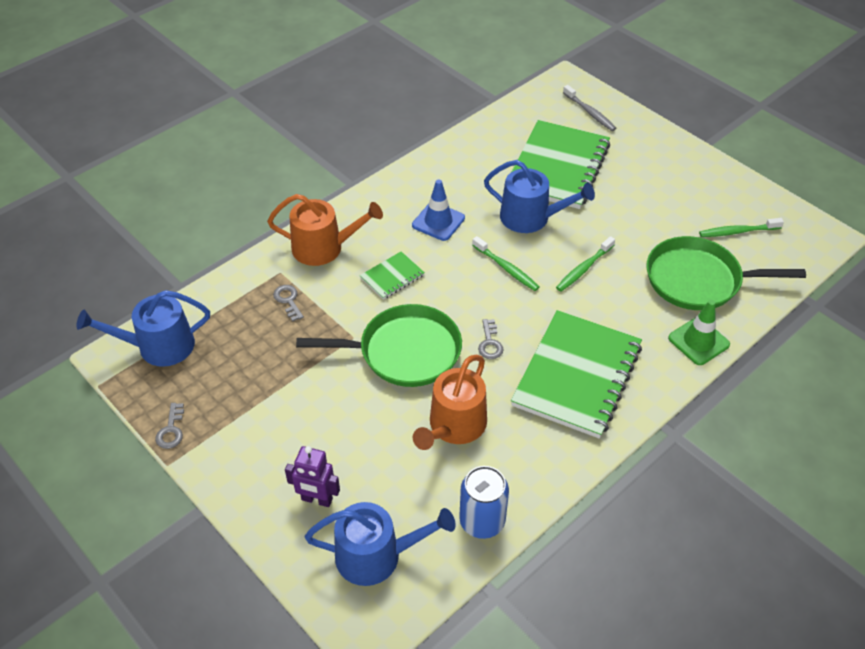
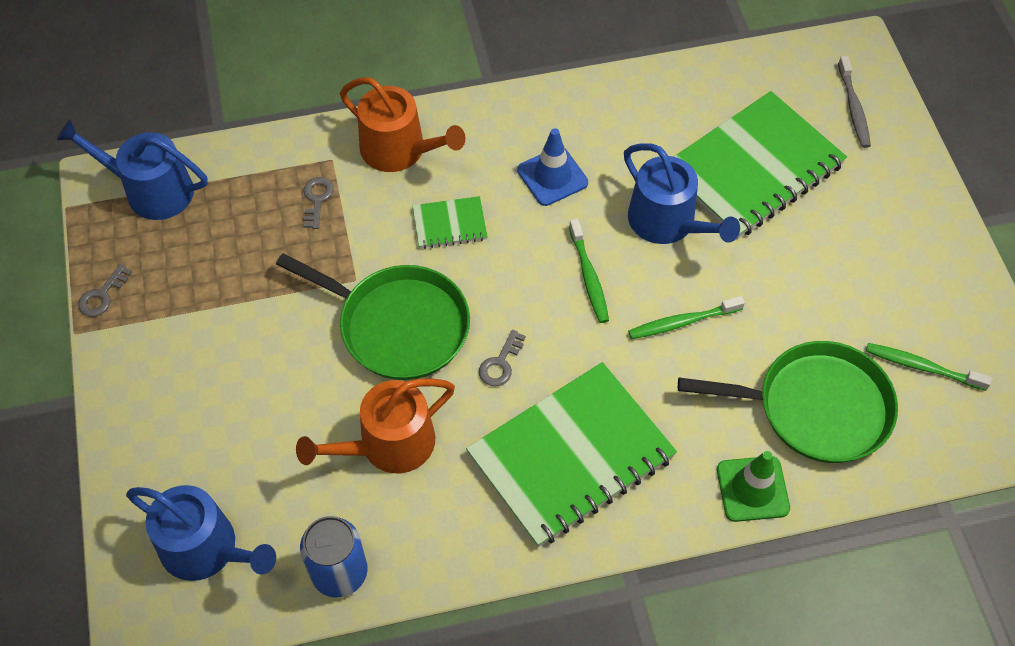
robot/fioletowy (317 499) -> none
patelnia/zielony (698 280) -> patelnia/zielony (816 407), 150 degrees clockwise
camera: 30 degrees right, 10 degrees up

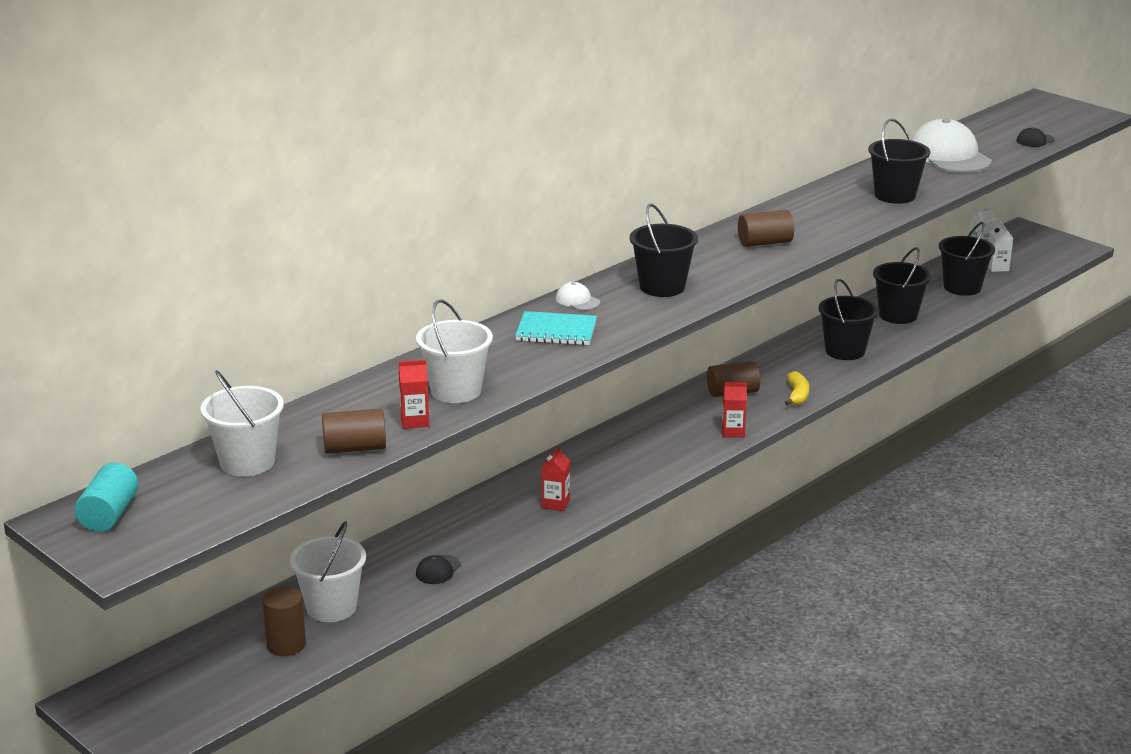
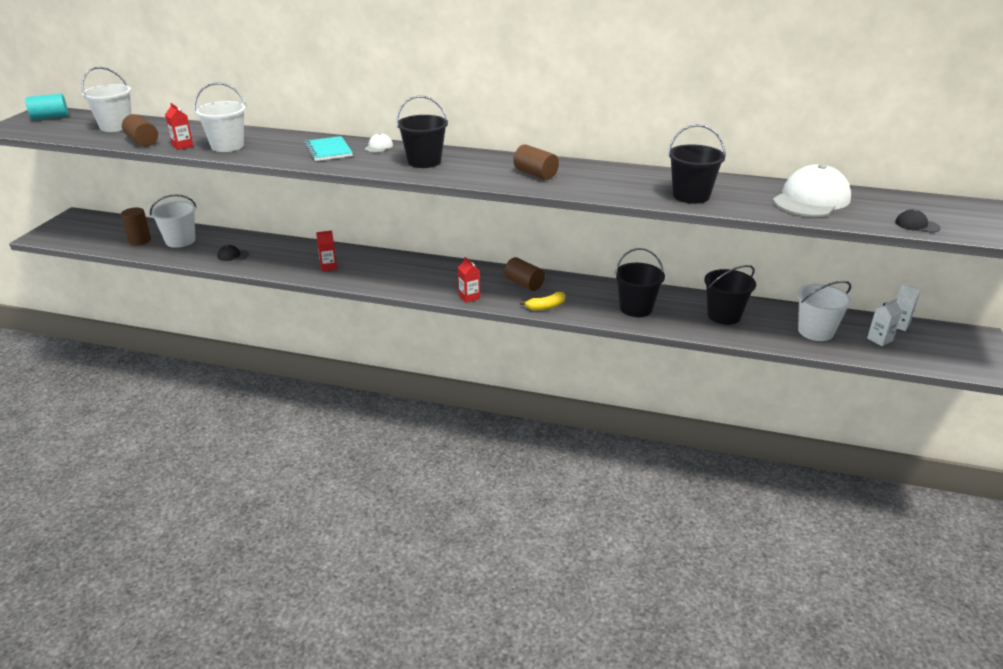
wiadro/czarny (962 287) -> wiadro/biały (815 331)
camera: 60 degrees right, 5 degrees up

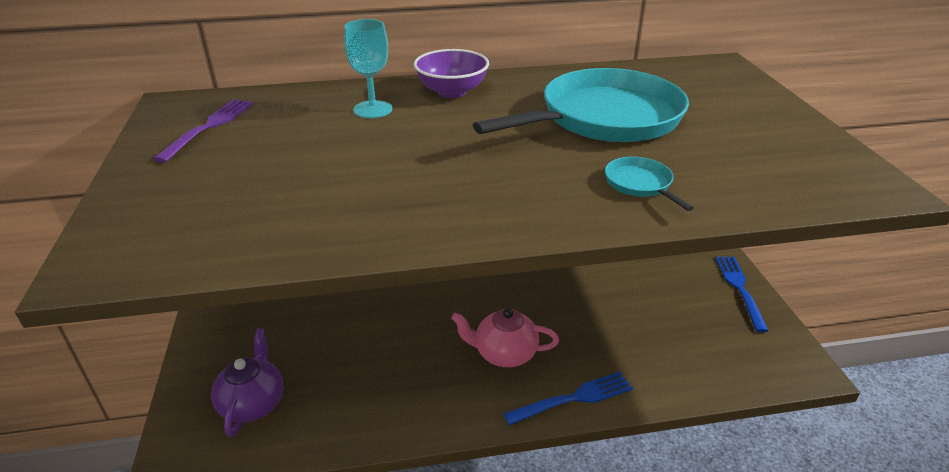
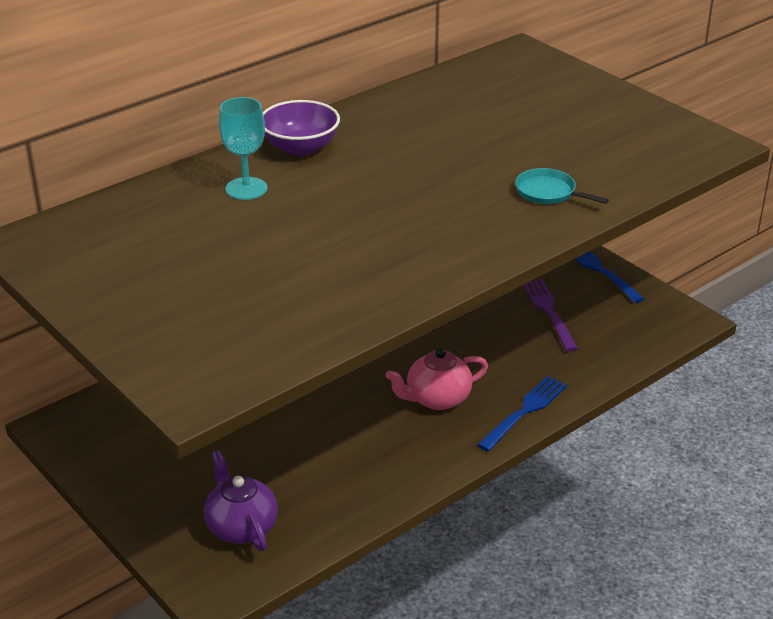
patelnia/turkusowy (604 118) -> none
widelec/fioletowy (209 127) -> widelec/fioletowy (549 311), relocated
camera: 30 degrees left, 0 degrees up

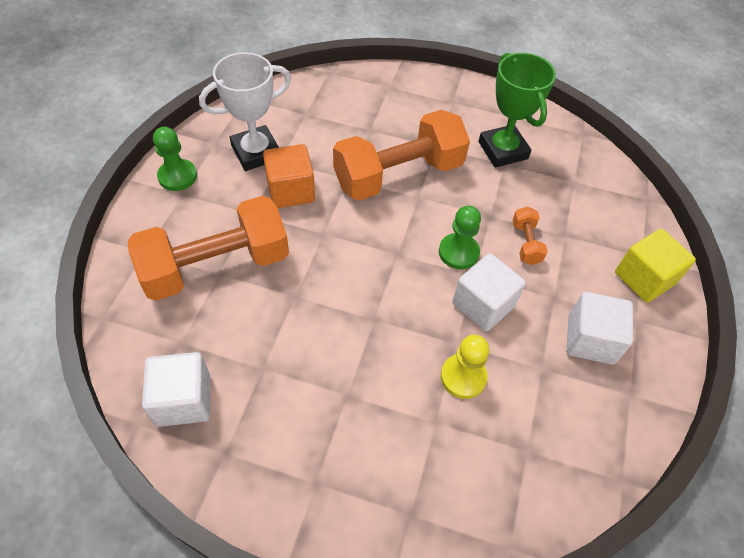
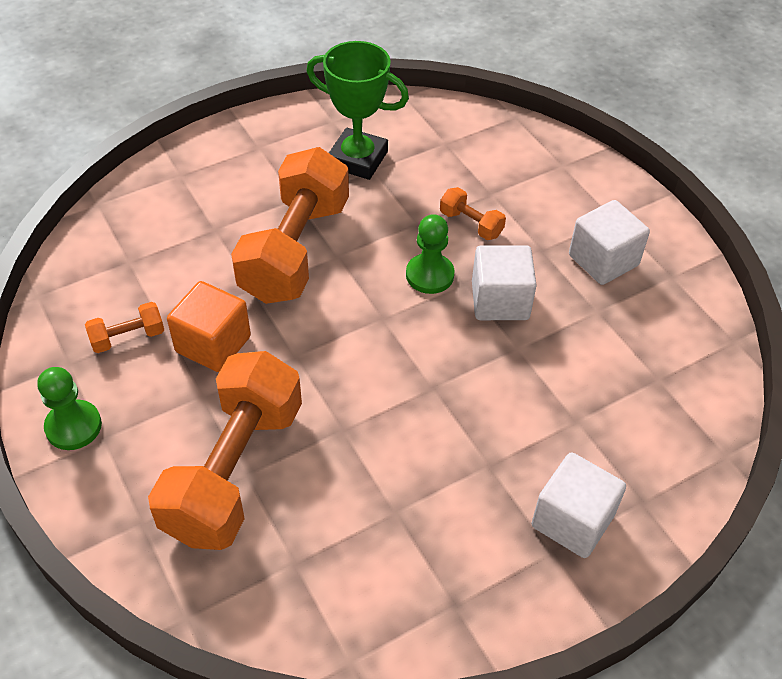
pionek/żółty (463 377) -> none
sześcian/żółty (644 278) -> none
sześcian/biały (183 400) -> sześcian/biały (572 520), relocated
puchar/biały (256 152) -> hantel/pomarańczowy (128 337)
camera: 45 degrees left, 5 degrees down

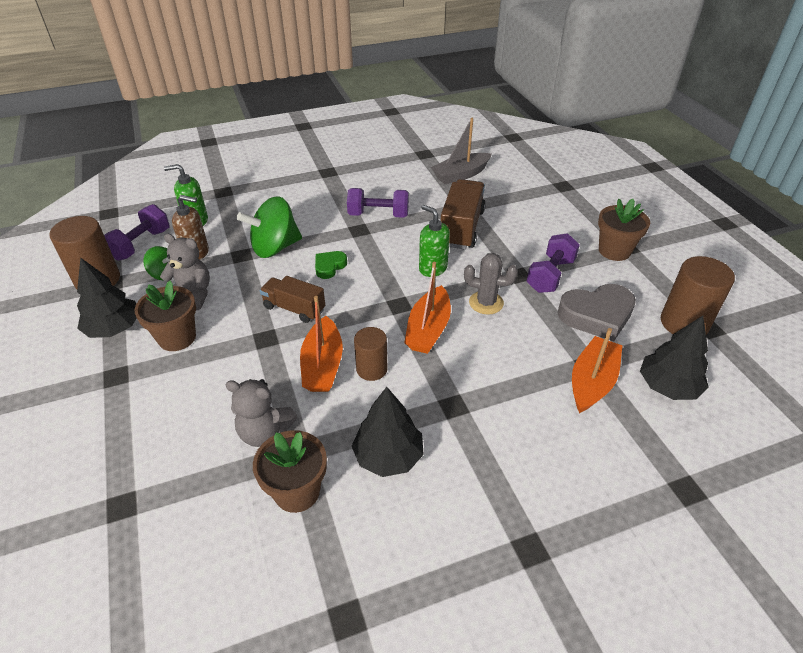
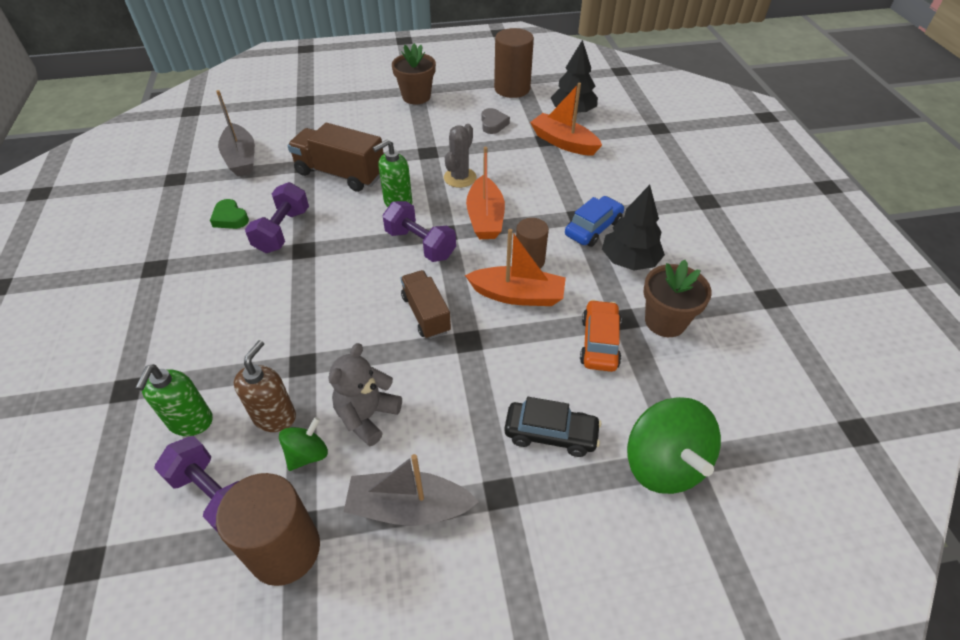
doniczka/brązowy (177 338) -> none
none -> samochód/czarny (550 434)
none -> samochód/niebieski (593 228)
bączek/zielony (275 247) -> bączek/zielony (664 464), relocated
serce/zielony (329 266) -> serce/zielony (230 218), relocated
hantel/fioletowy (550 275) -> hantel/fioletowy (420 244), relocated
drzewko/czarny (114 328) -> łódka/szary (409 507)
miś/szary (265 432) -> samochód/pomarańczowy (599 343)
ciężarówka/brązowy (294 308) -> ciężarówka/brązowy (426 314), 120 degrees clockwise
łódka/pomarańczowy (428 329) -> łódka/pomarańczowy (485 218), 60 degrees clockwise
serce/szary (596 315) -> serce/szary (493 124), x0.53
camera: 80 degrees left, 5 degrees up

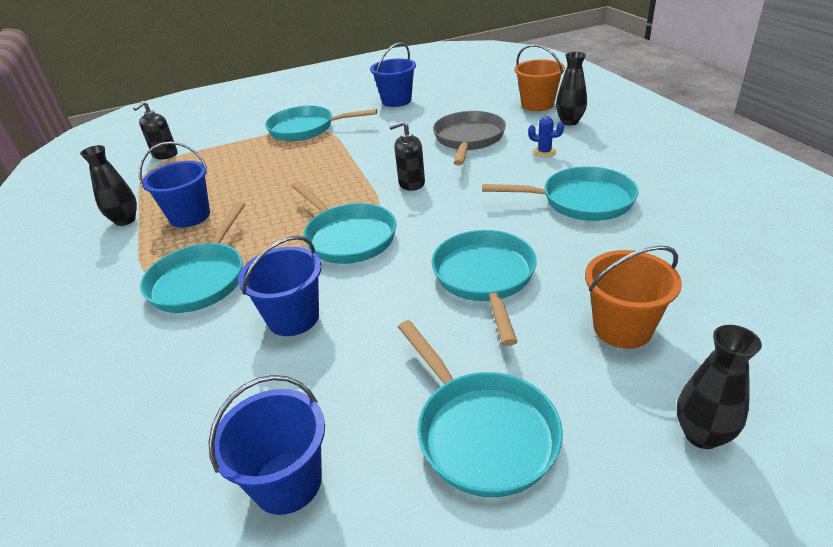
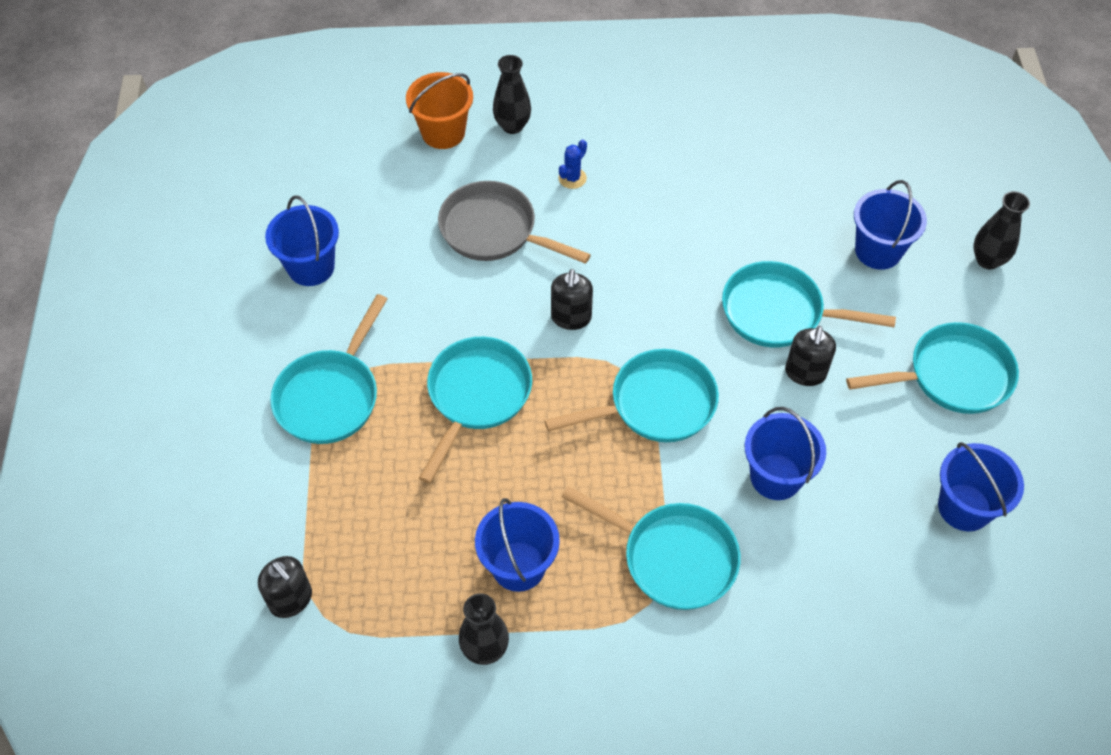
none -> dozownik mydła/czarny (805 373)
patelnia/turkusowy (581 201) -> patelnia/turkusowy (476 396), relocated
wiadro/pomarańczowy (622 328) -> wiadro/niebieski (878 251)
camera: 75 degrees left, 20 degrees up

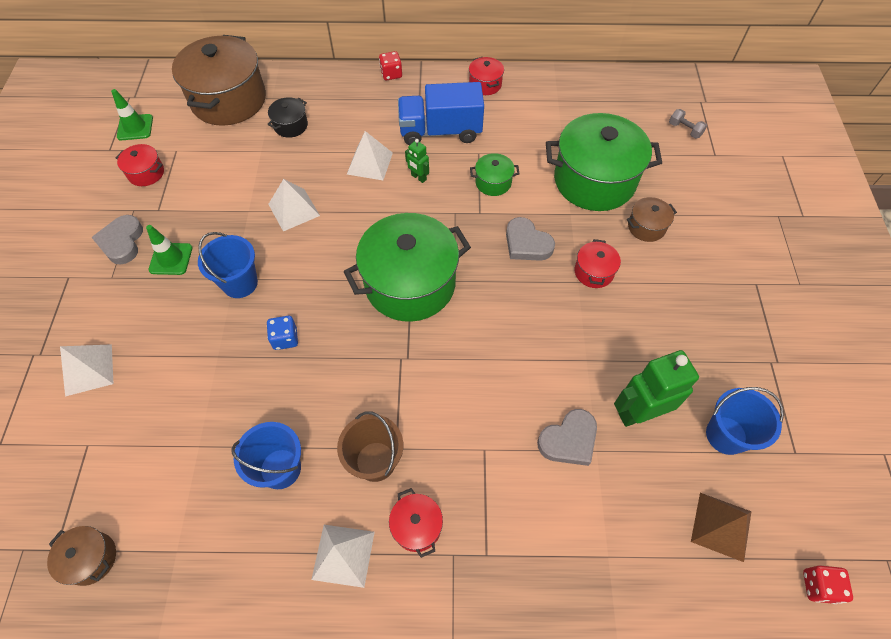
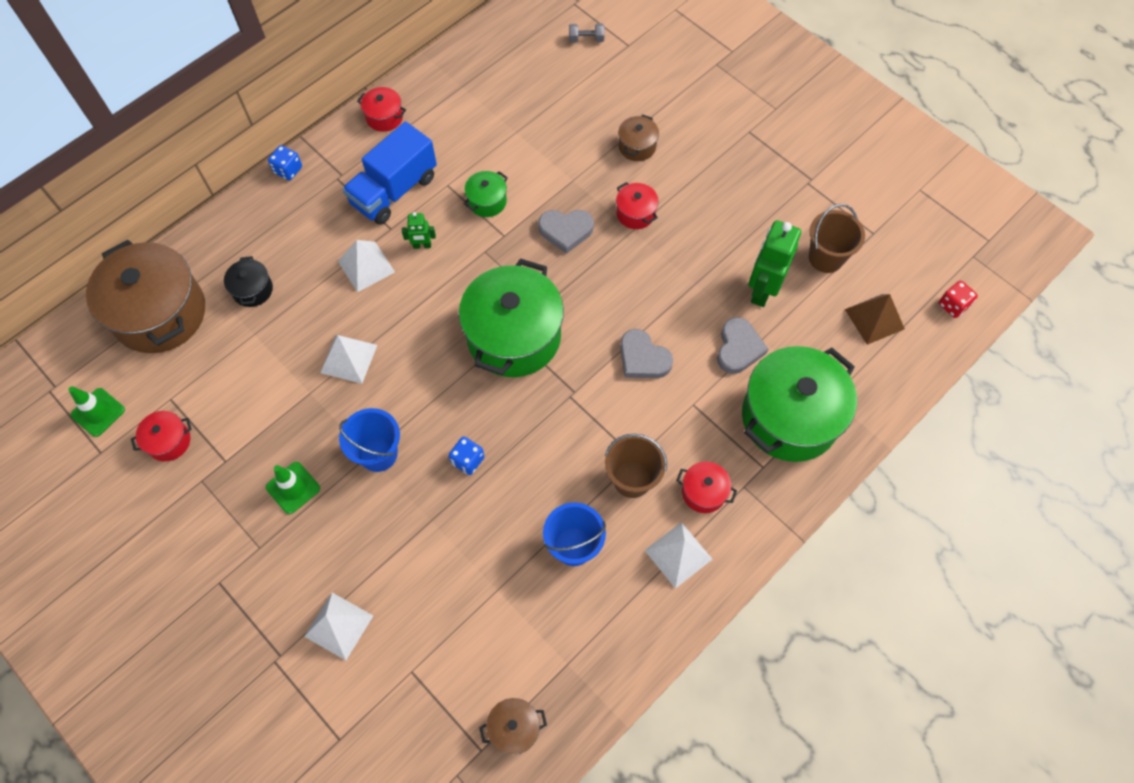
serce/szary (122 242) -> serce/szary (643 358), relocated
garnek/zielony (594 180) -> garnek/zielony (790 417), relocated
kostka do gry/czerwony (391 74) -> kostka do gry/niebieski (288 170)
wiadro/niebieski (726 435) -> wiadro/brązowy (826 258)
camera: 45 degrees left, 5 degrees up

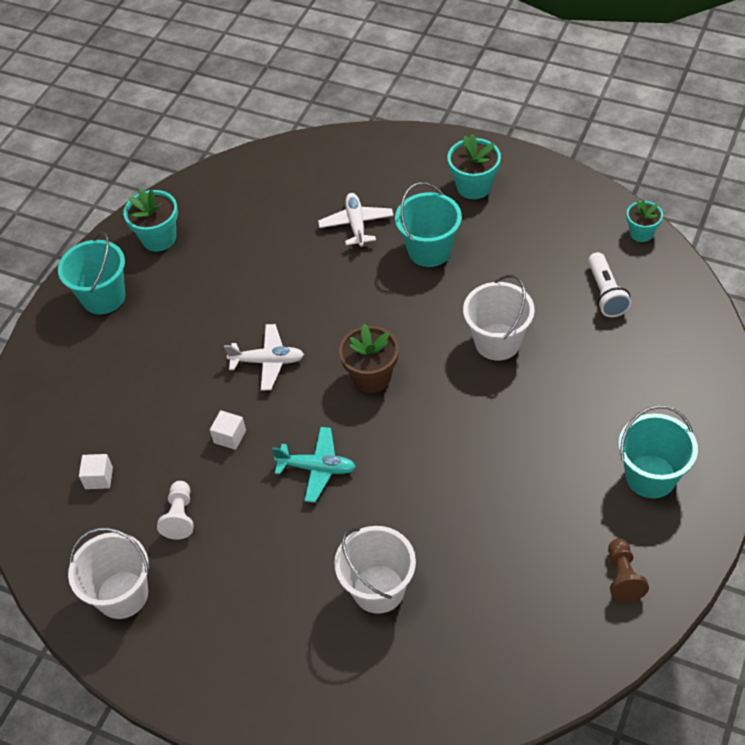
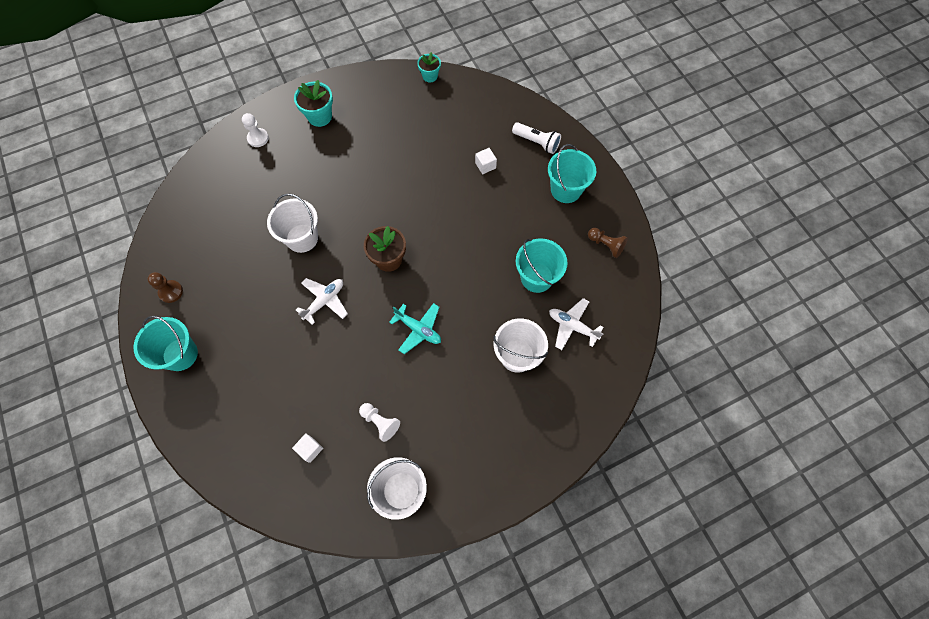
none -> pionek/biały (258 138)
sześcian/biały (230 436) -> sześcian/biały (485 165), relocated
samolot/biały (356 224) -> samolot/biały (572 326), relocated
wiadro/turkusowy (429 250) -> wiadro/turkusowy (536 277), relocated
wiadro/biały (497 342) -> wiadro/biały (302 238), relocated
latarka/biały (605 293) -> latarka/biały (536 142), relocated
doniczka/turkusowy (159 238) -> pionek/brązowy (171 292)
samolot/turkusowy (317 468) -> samolot/turkusowy (418 329), 75 degrees clockwise
camera: 55 degrees left, 15 degrees up

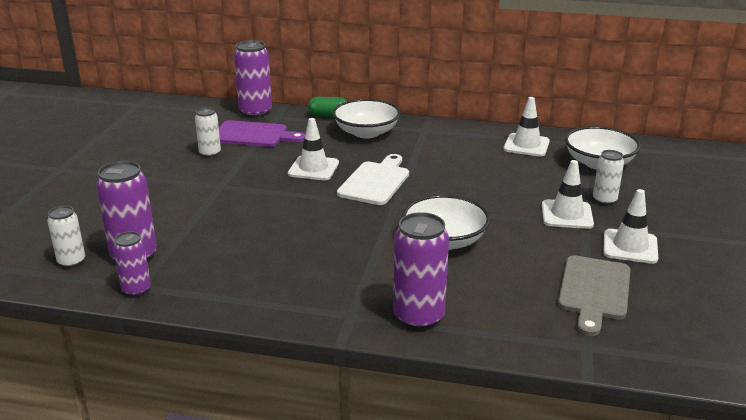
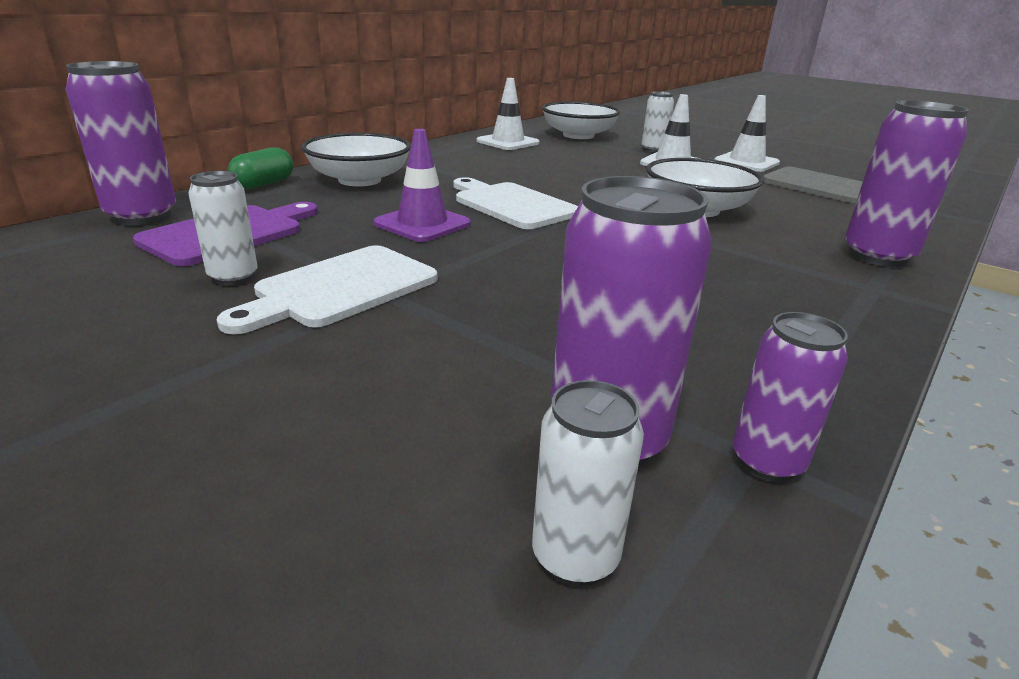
none -> deska do krojenia/biały (340 288)
pachołek/biały (313 168) -> pachołek/fioletowy (422 224)
camera: 65 degrees left, 0 degrees up

